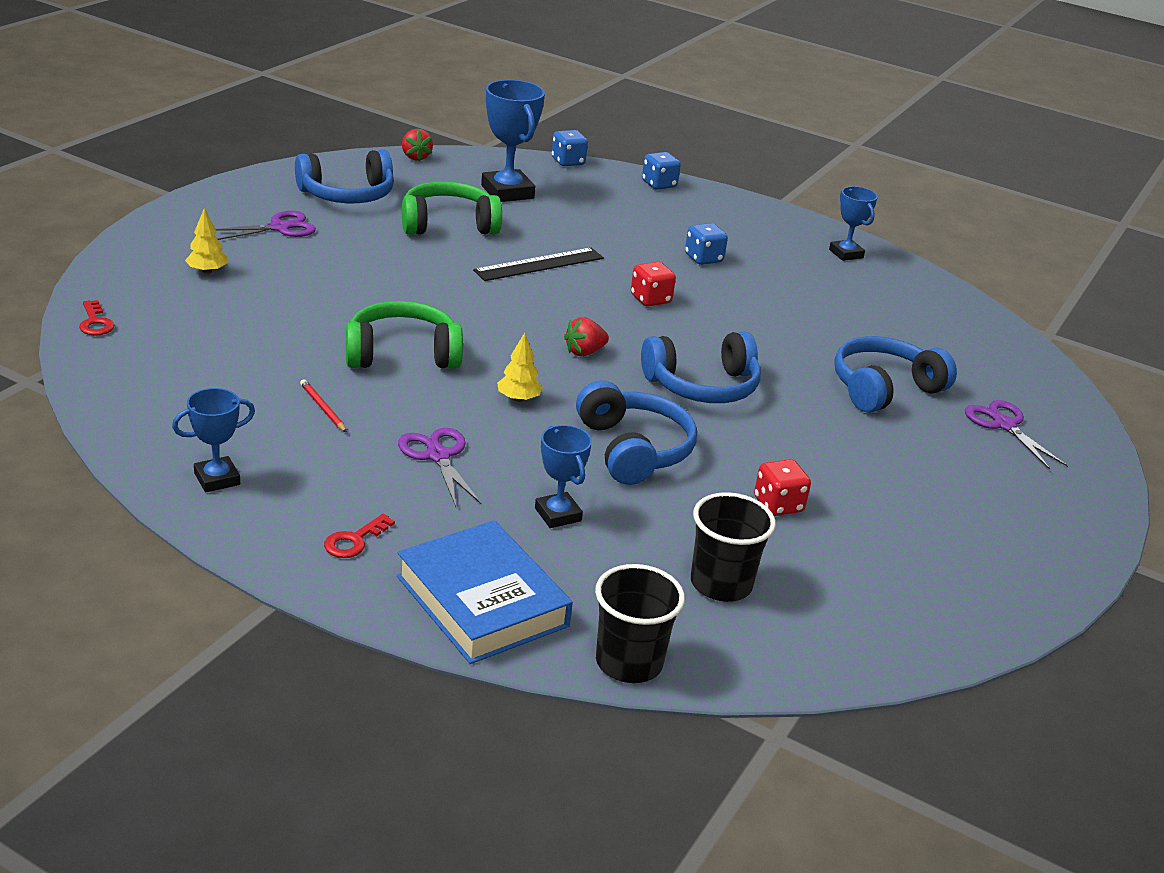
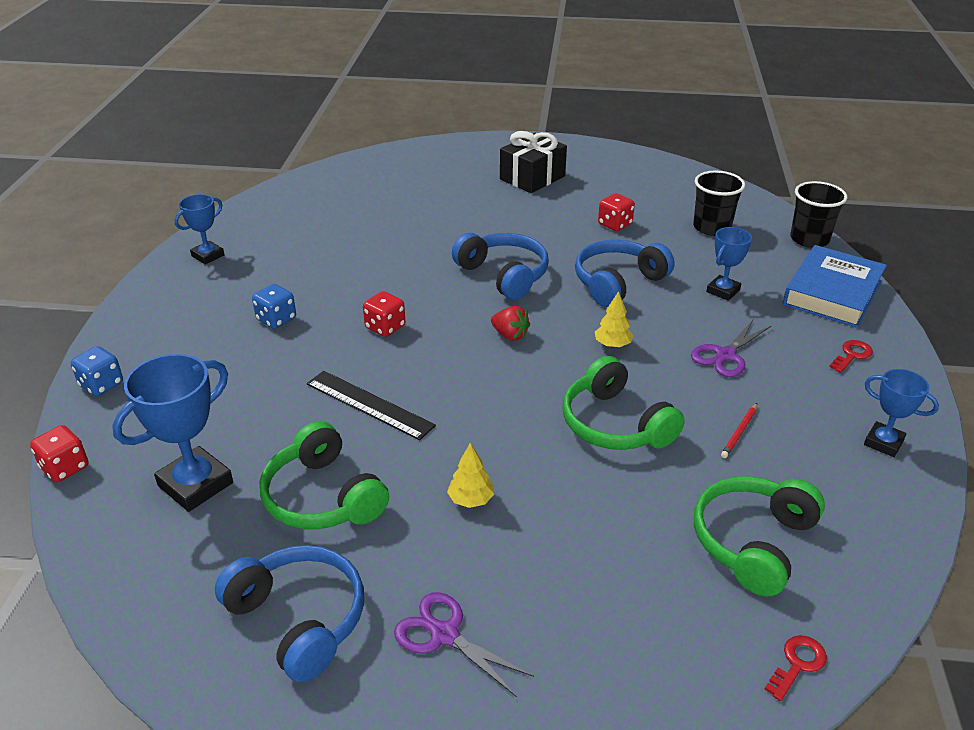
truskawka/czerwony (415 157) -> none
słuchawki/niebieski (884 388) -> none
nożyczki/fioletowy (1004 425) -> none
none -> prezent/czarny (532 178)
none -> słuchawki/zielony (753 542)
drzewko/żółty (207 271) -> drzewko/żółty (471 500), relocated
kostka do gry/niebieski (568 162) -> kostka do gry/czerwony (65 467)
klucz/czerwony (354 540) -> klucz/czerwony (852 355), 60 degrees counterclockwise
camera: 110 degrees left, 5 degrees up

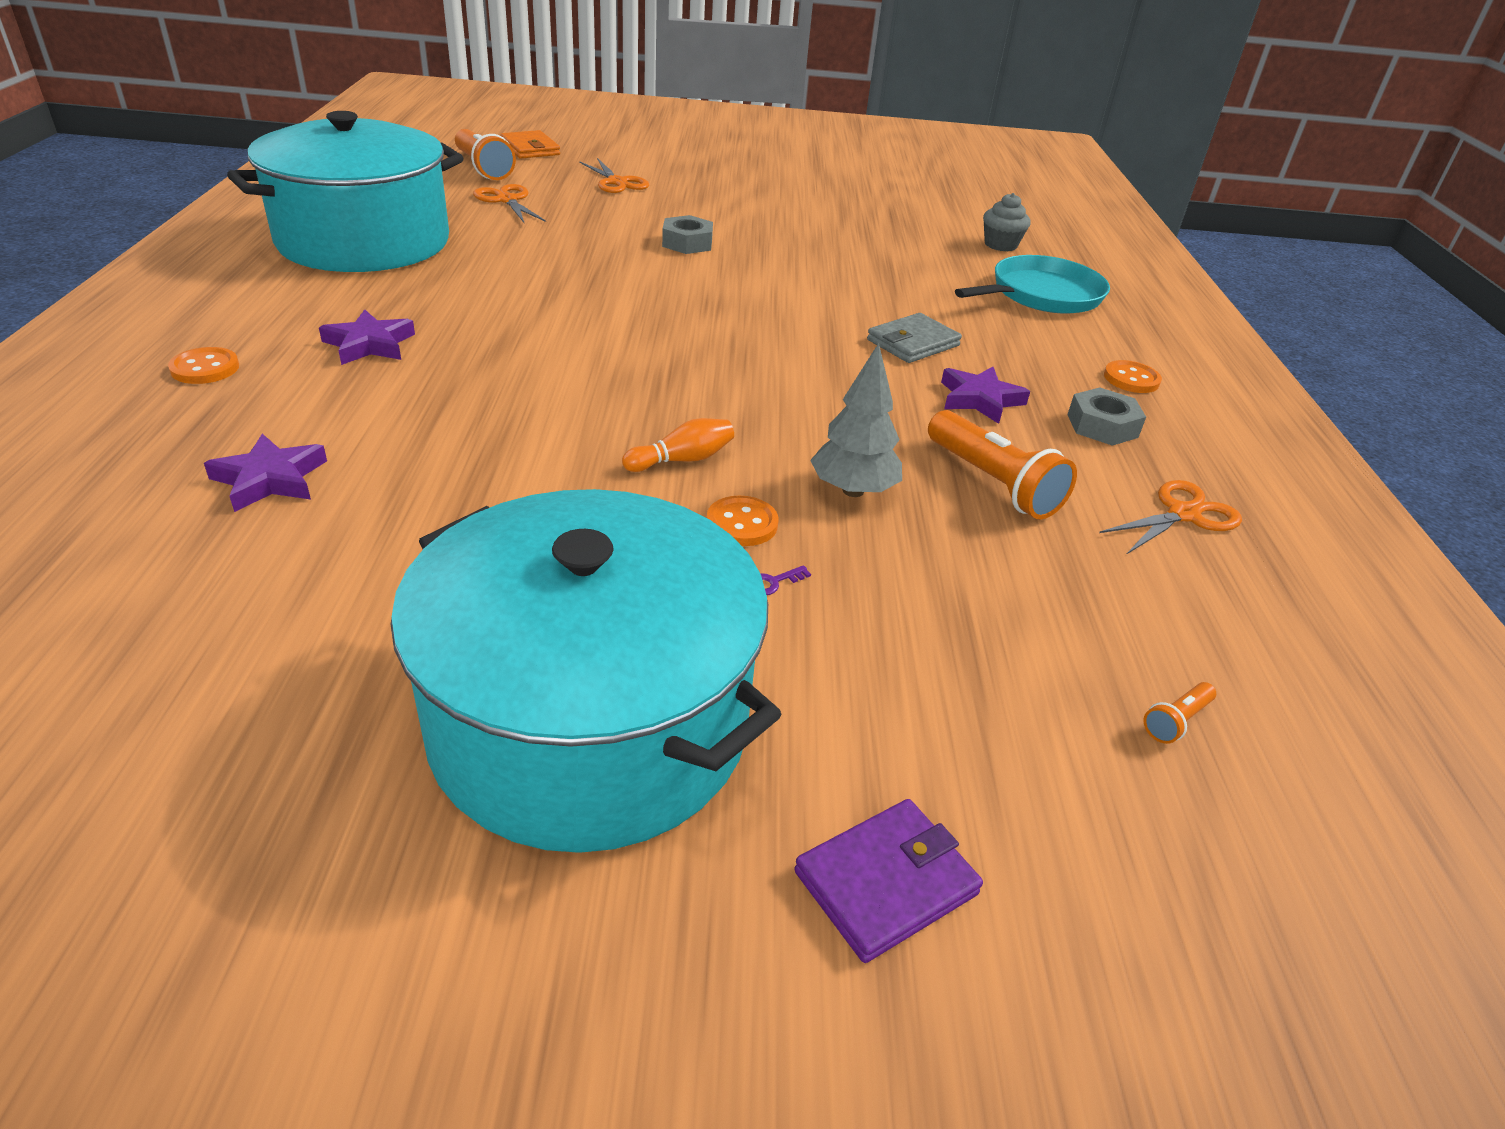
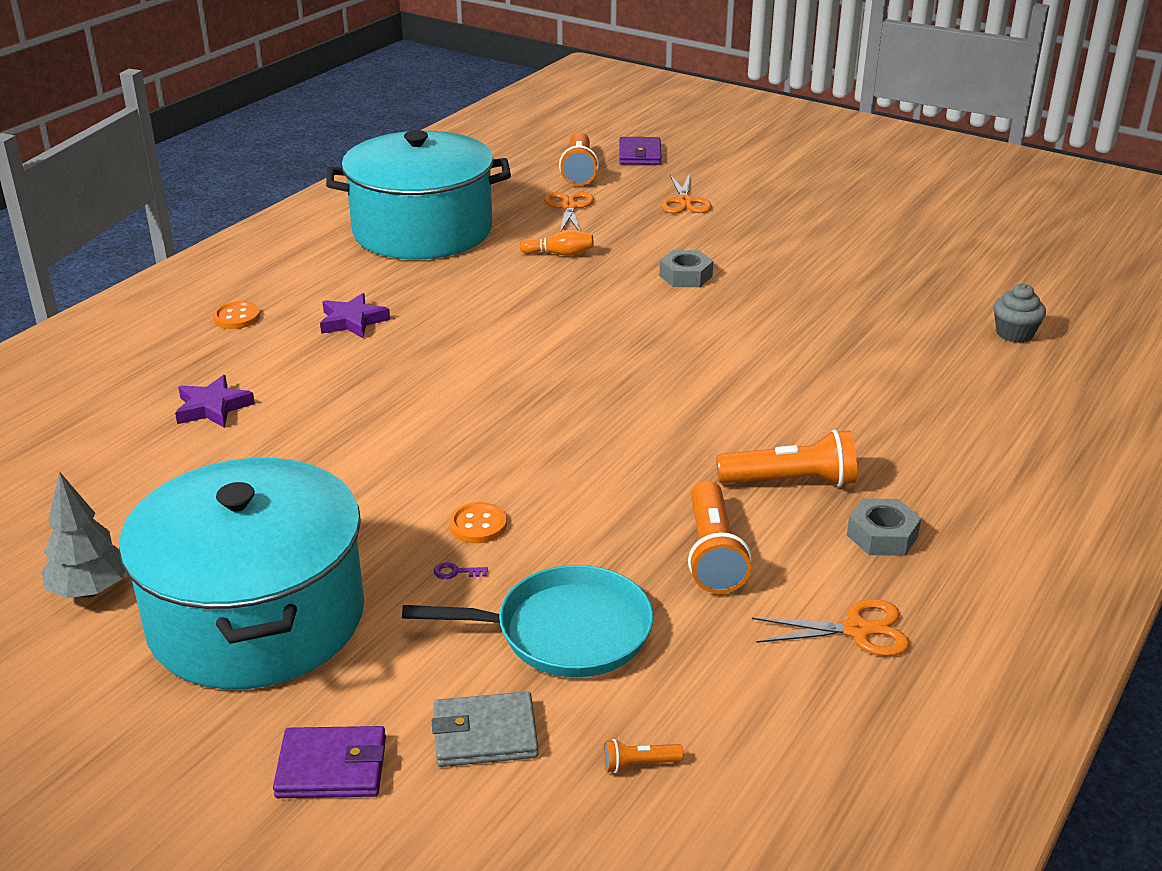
guzik/pomarańczowy (1131 379) -> none
kręgiel/pomarańczowy (682 460) -> kręgiel/pomarańczowy (559 254), relocated
drzewko/szary (853 490) -> drzewko/szary (90 591), relocated
portfel/szary (913 343) -> portfel/szary (485 734), relocated
patelnia/turkusowy (1041 295) -> patelnia/turkusowy (565 631), relocated
gwiazda/fioletowy (979 399) -> latarka/pomarańczowy (791 482)
portfel/pomarańczowy (530 149) -> portfel/fioletowy (640 154)
camera: 35 degrees right, 5 degrees down

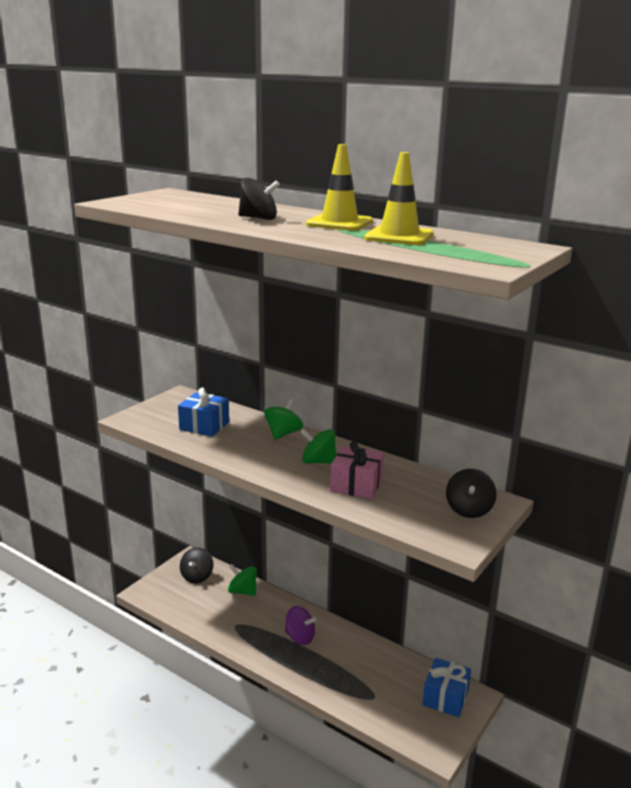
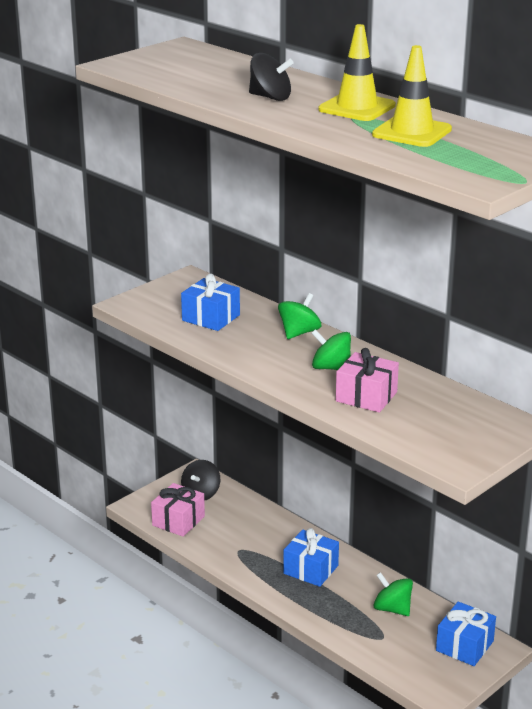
bączek/czarny (469 509) -> none
none -> prezent/różowy (178 521)
bączek/zielony (242 591) -> bączek/zielony (392 609), relocated
bączek/fioletowy (300 637) -> prezent/niebieski (310 569)
camera: 10 degrees right, 5 degrees up

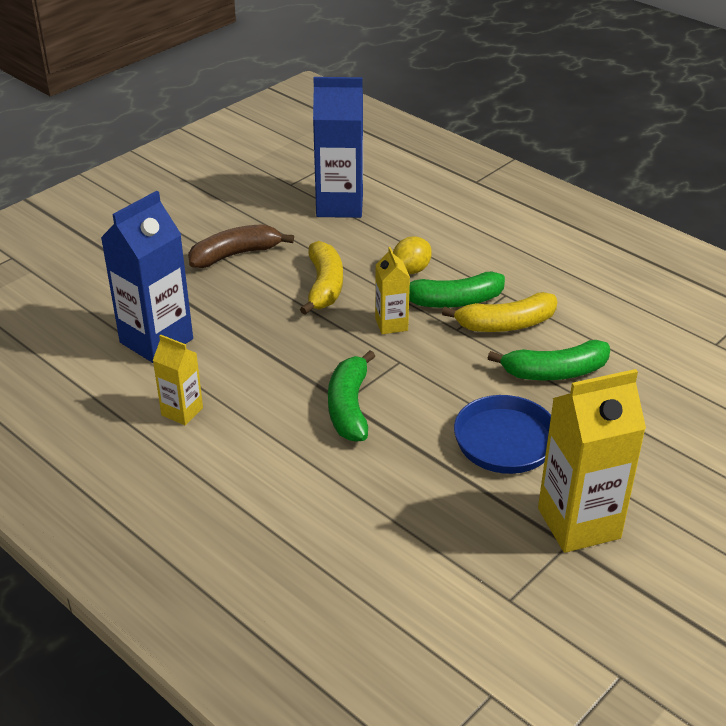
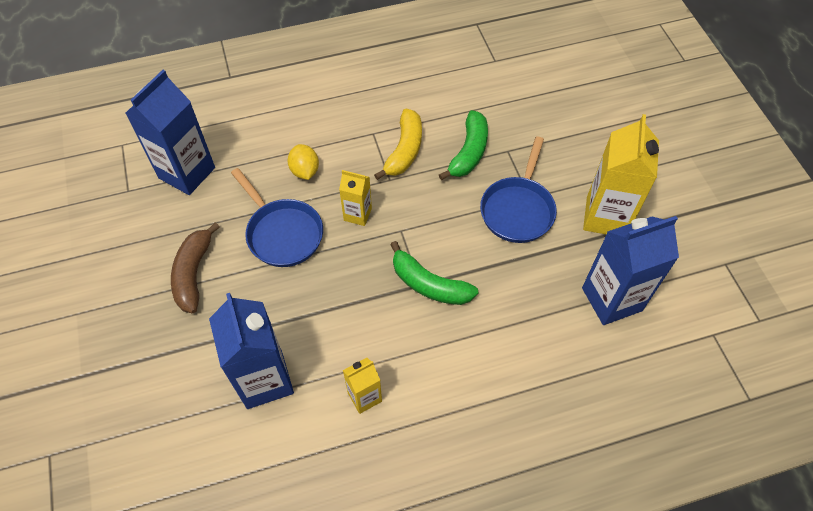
banan/zielony (453 301) -> none
none -> karton mleka/niebieski (611 299)
banan/żółty (324 286) -> patelnia/niebieski (282 233)
camera: 60 degrees left, 20 degrees up

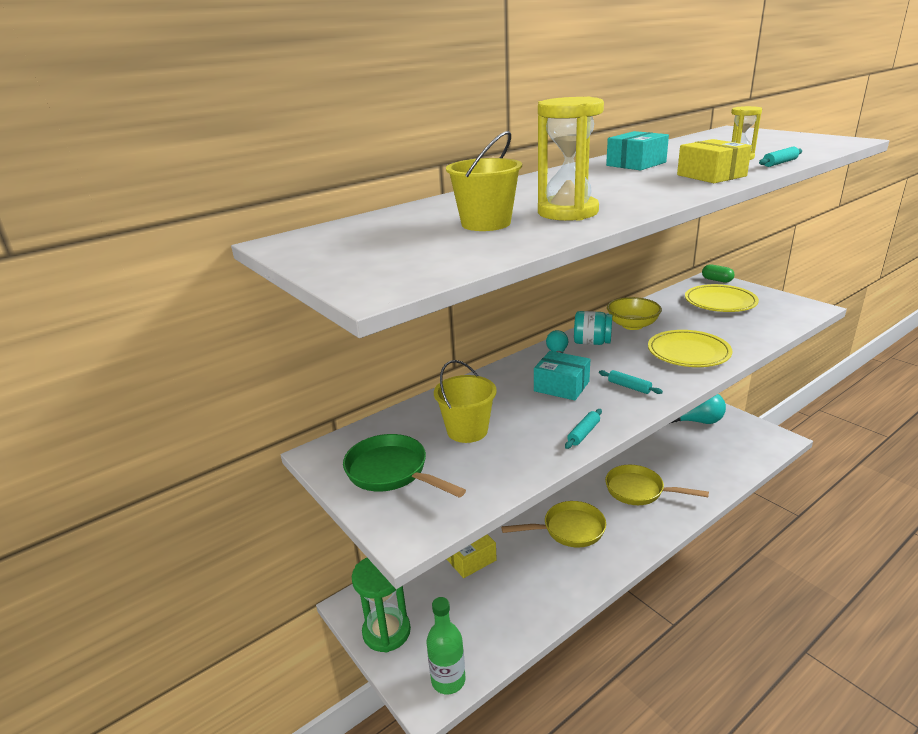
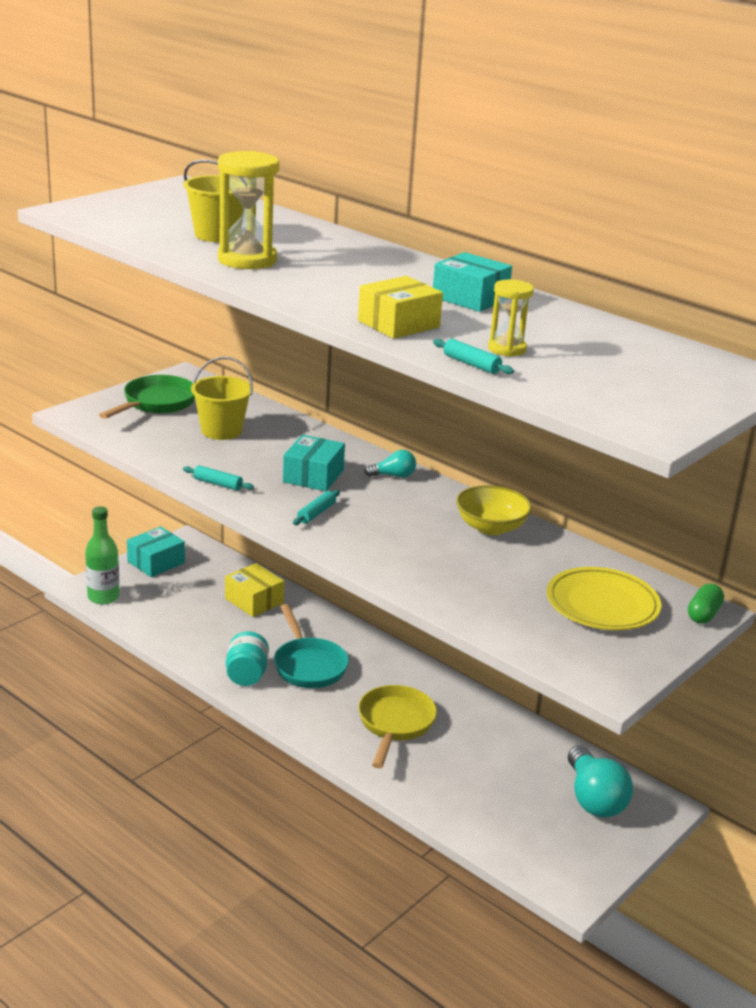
talerz/żółty (688 352) -> none
słoik/turkusowy (592 342) -> słoik/turkusowy (246 675), relocated
klepsydra/zielony (386 632) -> pudełko/turkusowy (156 562)
patelnia/żółty (569 529) -> patelnia/turkusowy (308 665)
camera: 75 degrees right, 0 degrees up

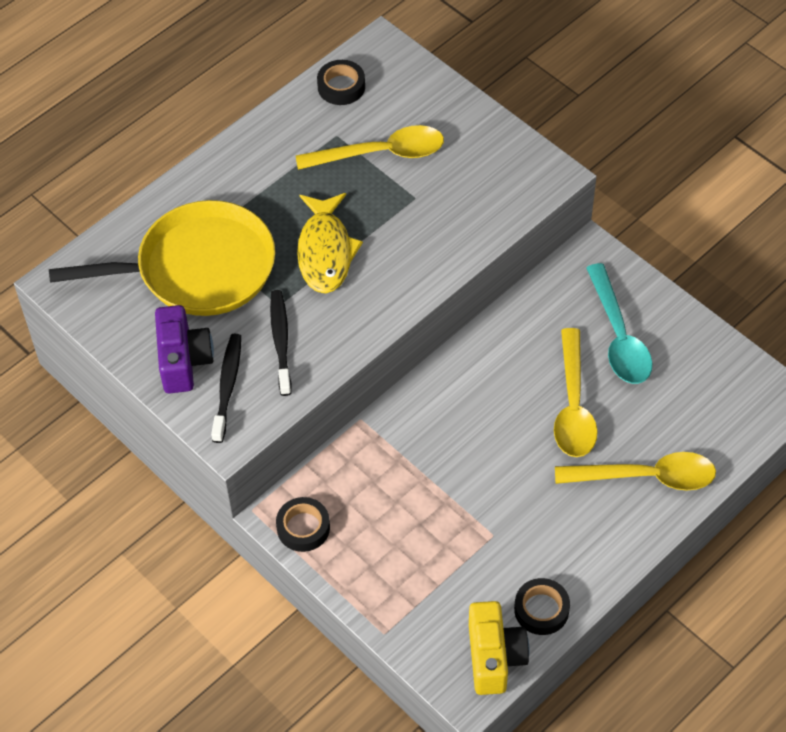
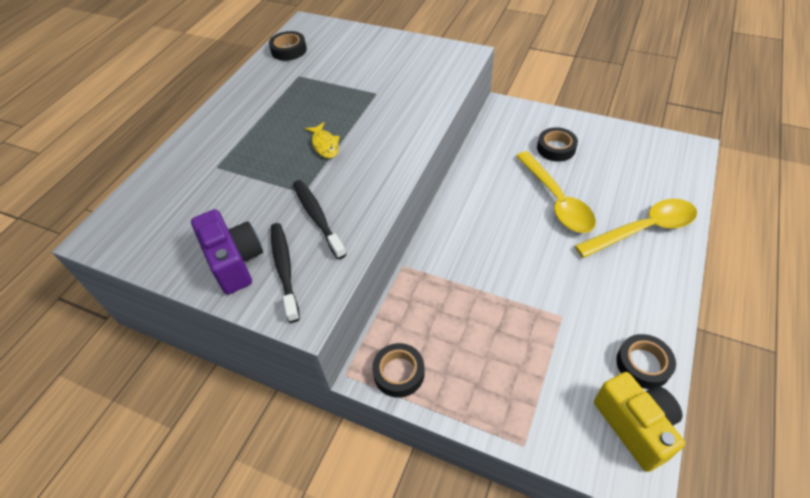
patelnia/żółty (199 268) -> none
łyżka/żółty (381 153) -> none
łyżka/turkusowy (619 336) -> taśma klejąca/czarny (556 148)
ryba/żółty (325 252) -> ryba/żółty (325 145), x0.53
camera: 20 degrees left, 5 degrees down

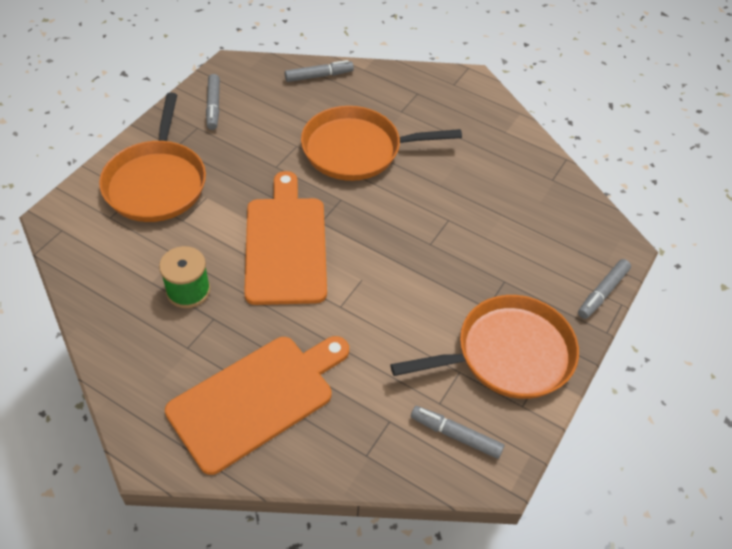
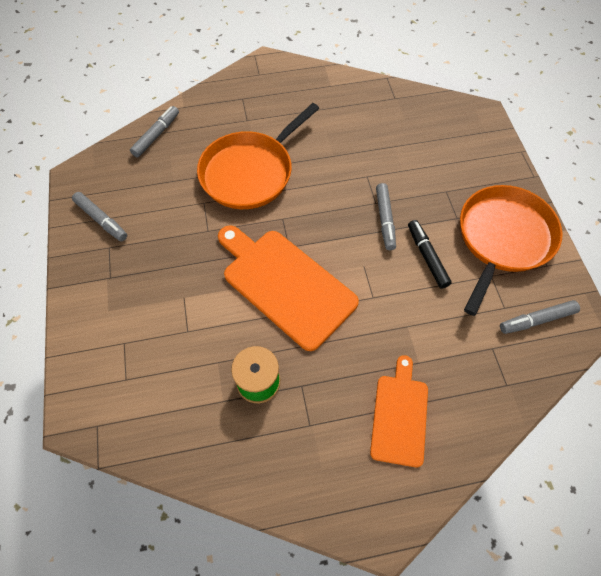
patelnia/pomarańczowy (156 182) -> none
none -> flamaster/czarny (427 257)
flamaster/szary (602 292) -> flamaster/szary (385 219), relocated
deska do krojenia/pomarańczowy (256 399) -> deska do krojenia/pomarańczowy (399 415), x0.60
camera: 40 degrees left, 10 degrees up

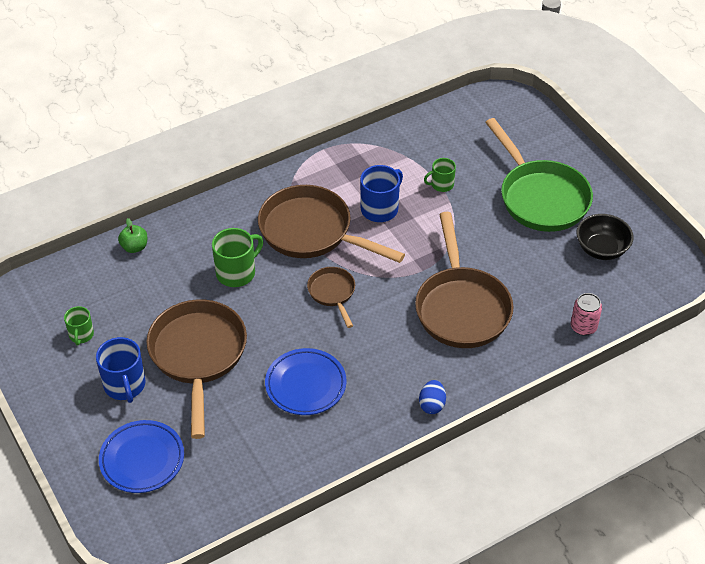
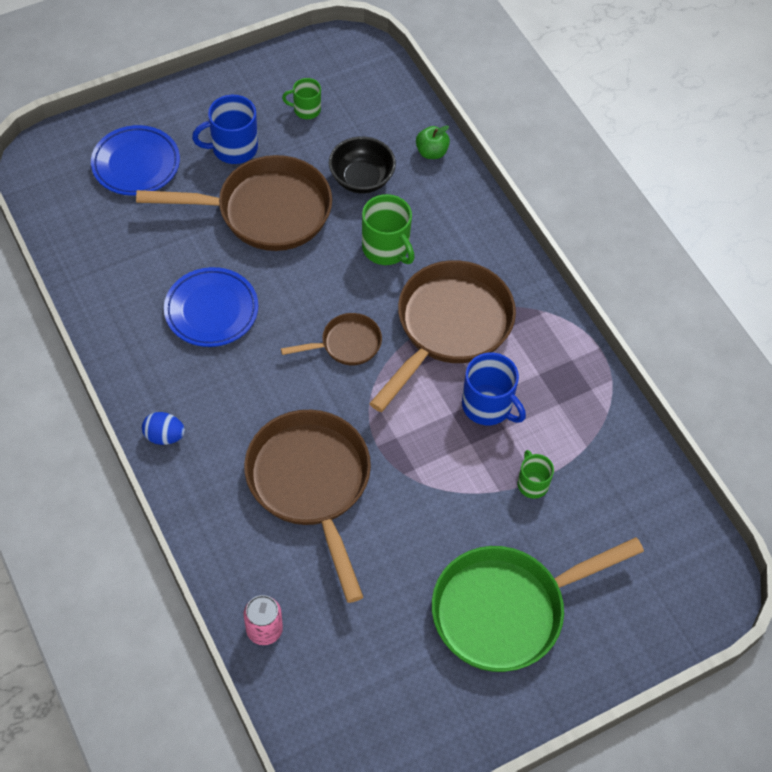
miska/czarny (601 249) -> miska/czarny (361 179), relocated
patelnia/brązowy (461 307) -> patelnia/brązowy (311 484), 75 degrees clockwise
camera: 90 degrees right, 10 degrees up

